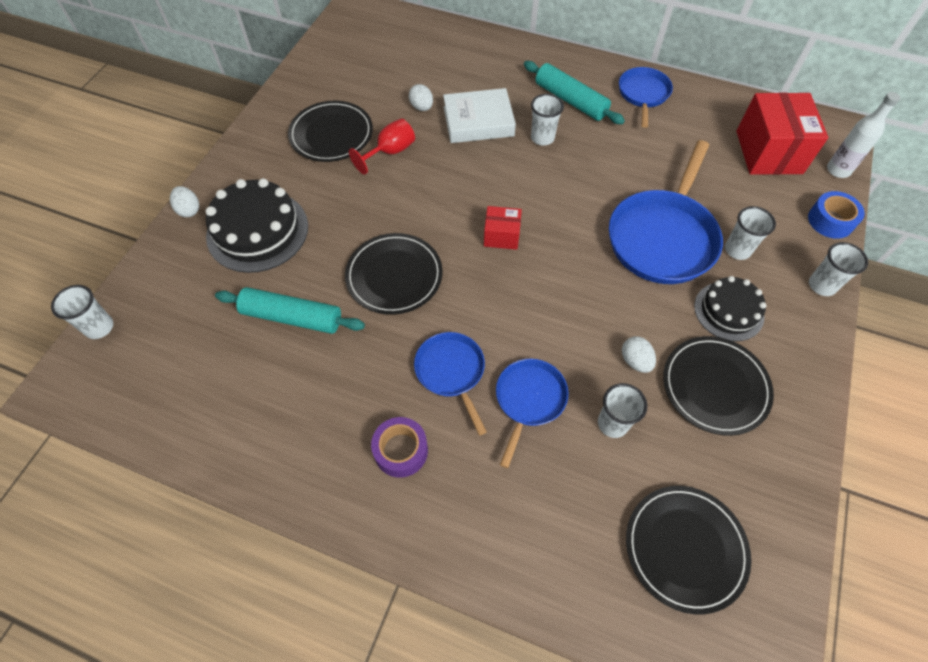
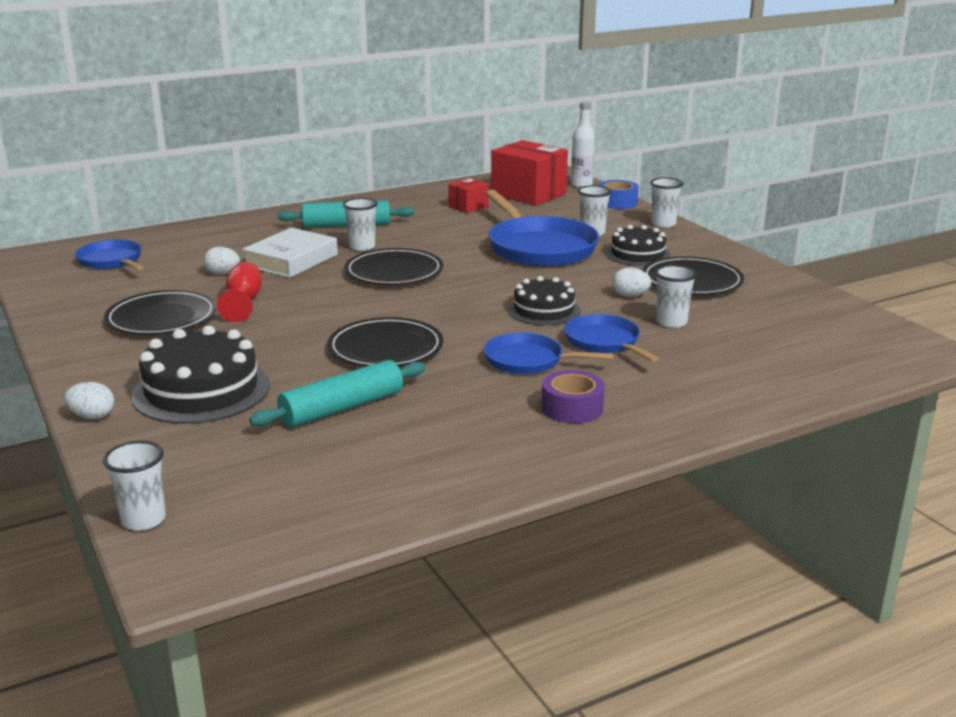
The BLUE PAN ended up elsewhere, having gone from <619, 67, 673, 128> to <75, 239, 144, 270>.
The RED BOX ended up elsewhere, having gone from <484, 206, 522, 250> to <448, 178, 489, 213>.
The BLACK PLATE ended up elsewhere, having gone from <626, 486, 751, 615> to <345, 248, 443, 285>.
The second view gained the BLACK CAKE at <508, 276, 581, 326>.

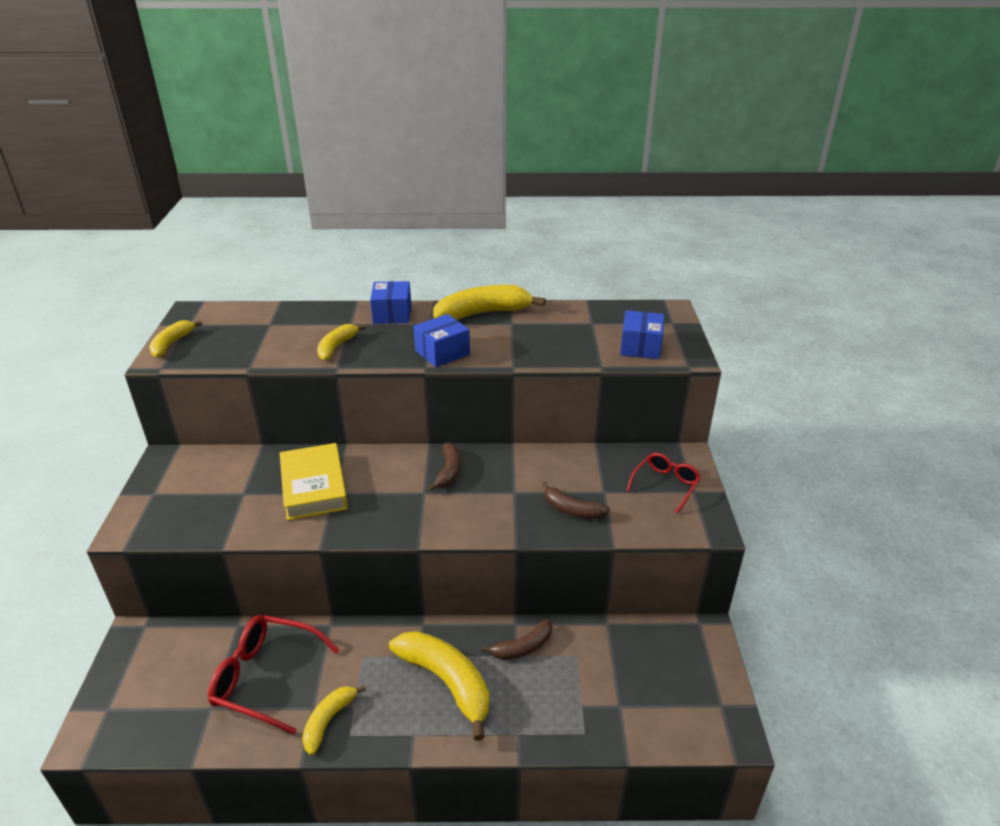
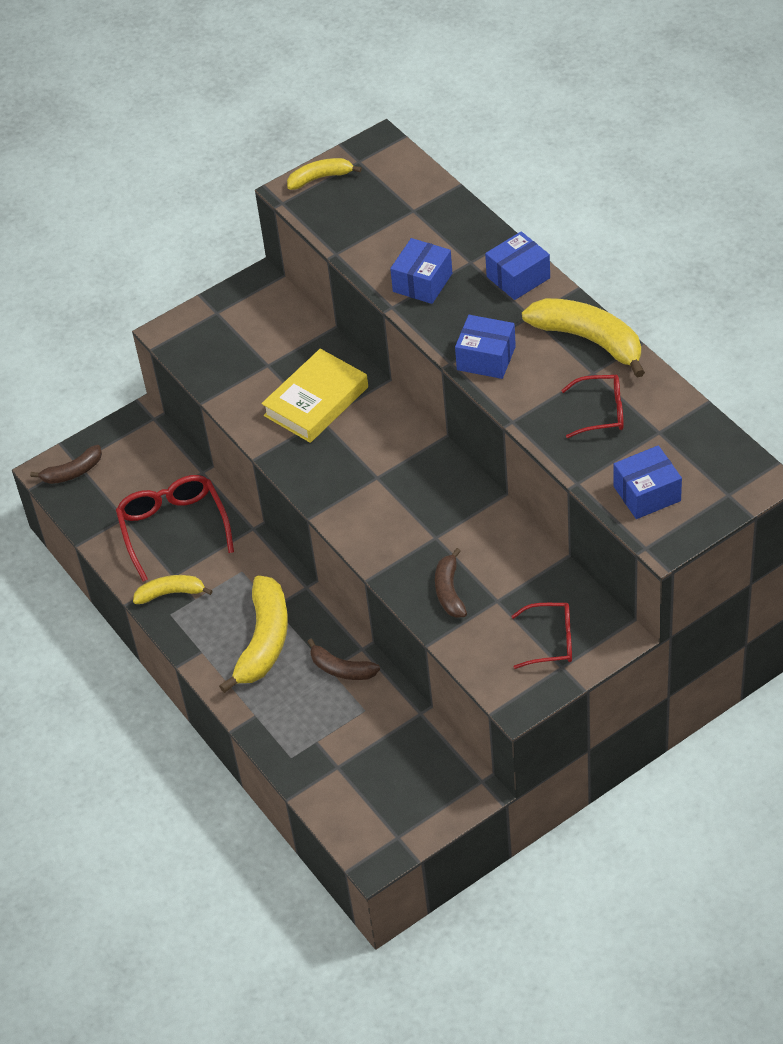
Where the YELLOW BANANA stood at <317, 324, 366, 361>, the BLUE BOX came to stand at <390, 238, 452, 304>.
The BROWN BANANA ended up elsewhere, having gone from <428, 442, 461, 492> to <30, 445, 102, 484>.
The second view gained the RED GLASSES at <561, 375, 624, 438>.

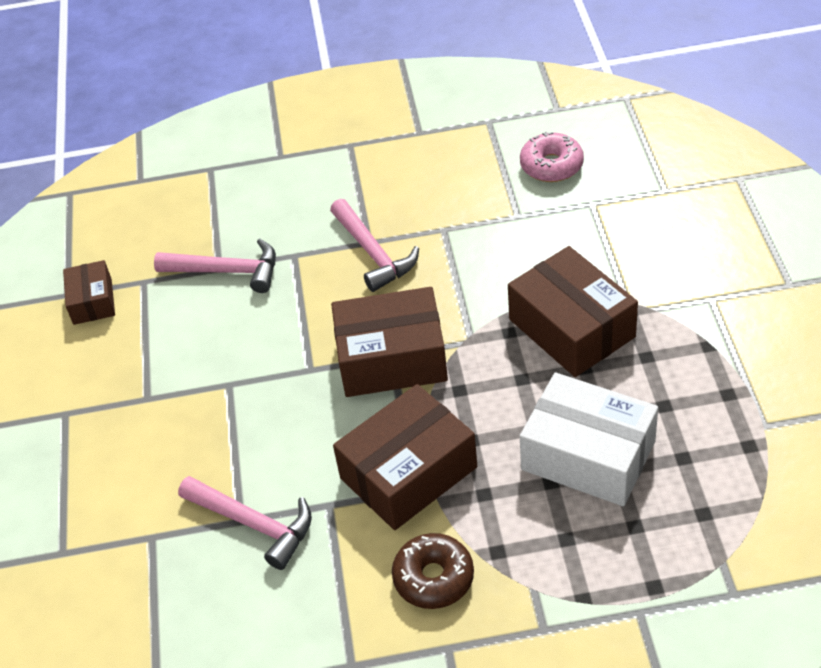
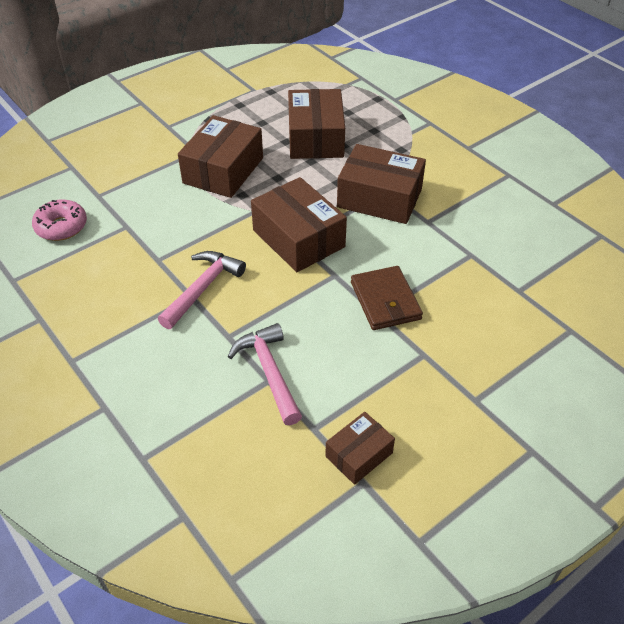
What was the WHITE BOX at <520, 373, 658, 506> turned into the BROWN BOX at <288, 89, 345, 159>.
The second view lost the PINK HAMMER at <178, 476, 312, 570>.
The second view lost the BROWN DONUT at <392, 533, 474, 609>.
The second view gained the BROWN WALLET at <351, 266, 423, 330>.

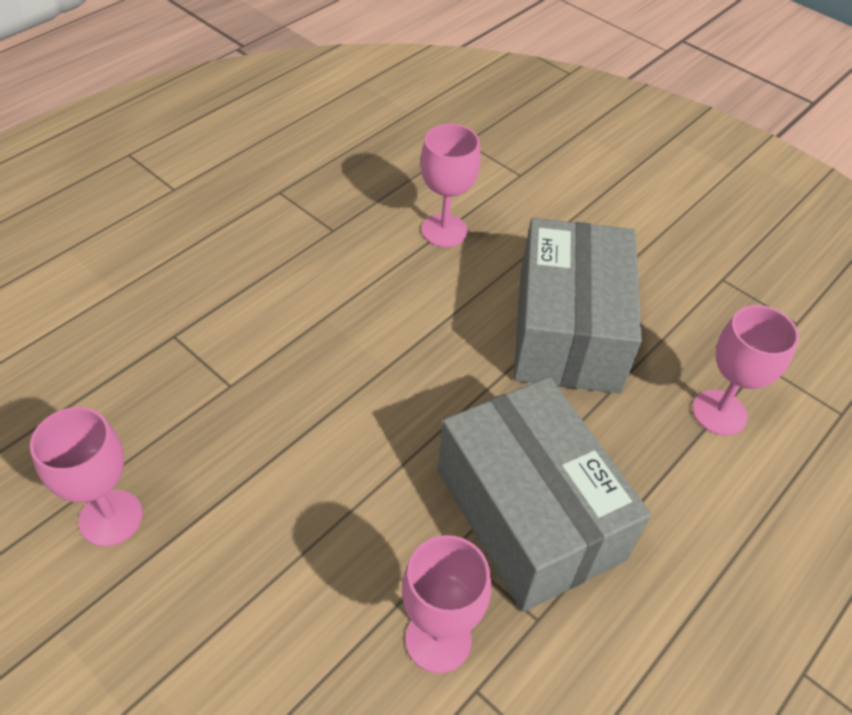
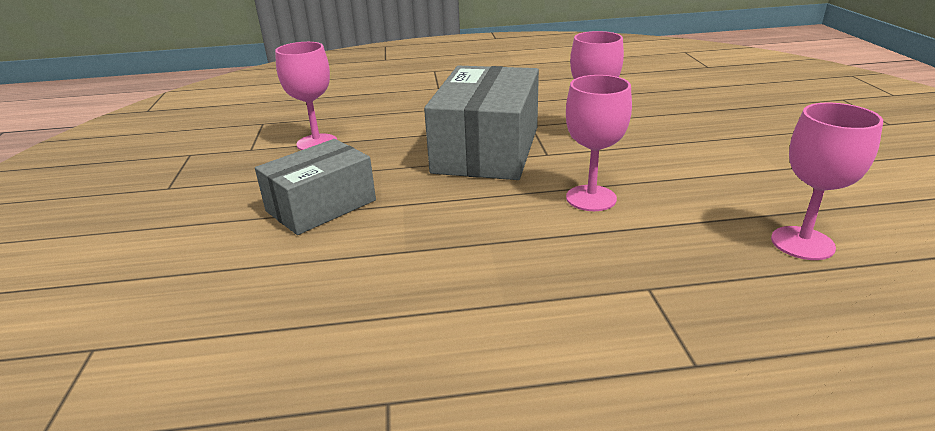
The PINK GOBLET ended up elsewhere, having gone from <420, 124, 481, 247> to <566, 75, 632, 211>.
The size of the GREY BOX at <514, 218, 642, 393> changed by a factor of 0.64.

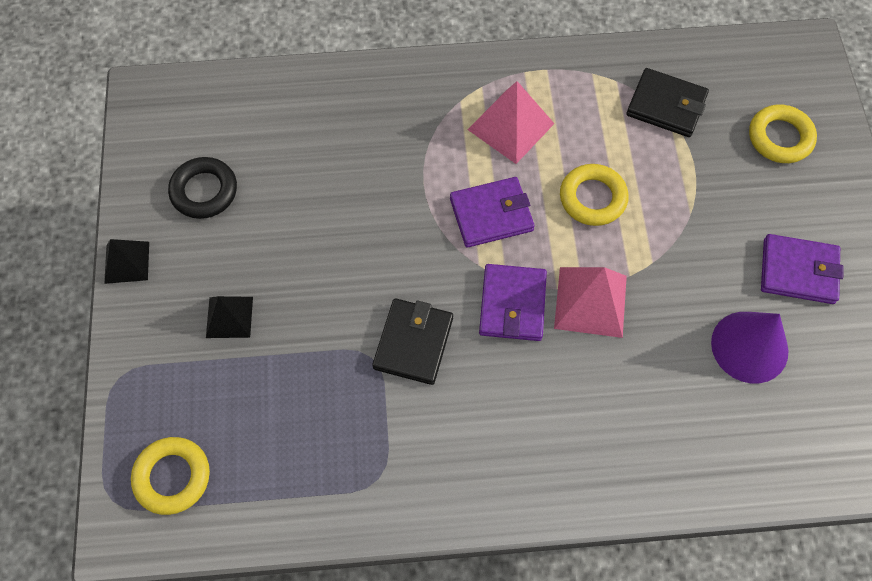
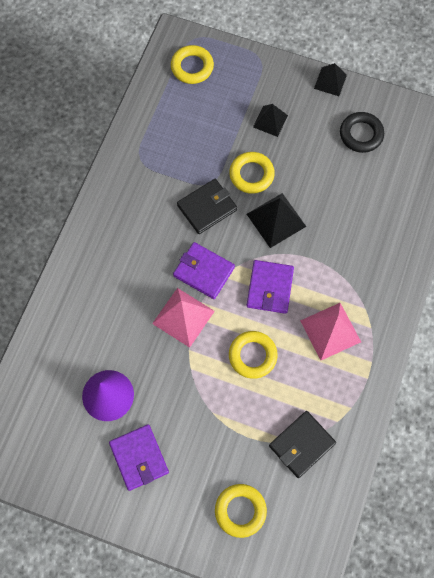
The PURPLE WALLET at <761, 234, 844, 304> ended up facing another way, 60 degrees counterclockwise from before.
The BLACK WALLET at <372, 298, 453, 385> ended up facing another way, 75 degrees counterclockwise from before.
The second view gained the YELLOW RING at <229, 152, 275, 194>.
The second view gained the BLACK PYRAMID at <247, 193, 306, 248>.

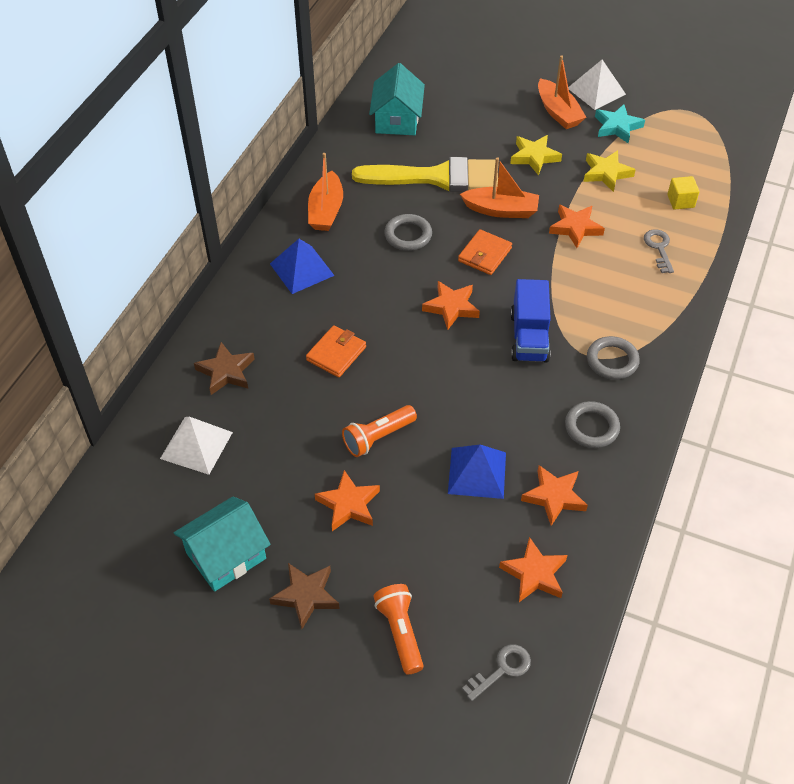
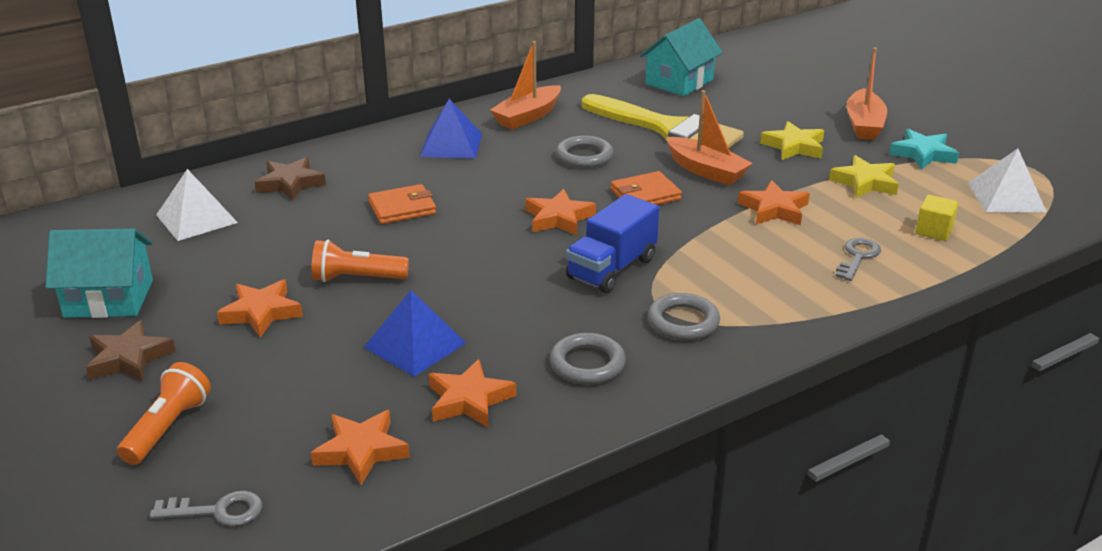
The WHITE PYRAMID ended up elsewhere, having gone from <568, 60, 626, 110> to <968, 149, 1047, 212>.

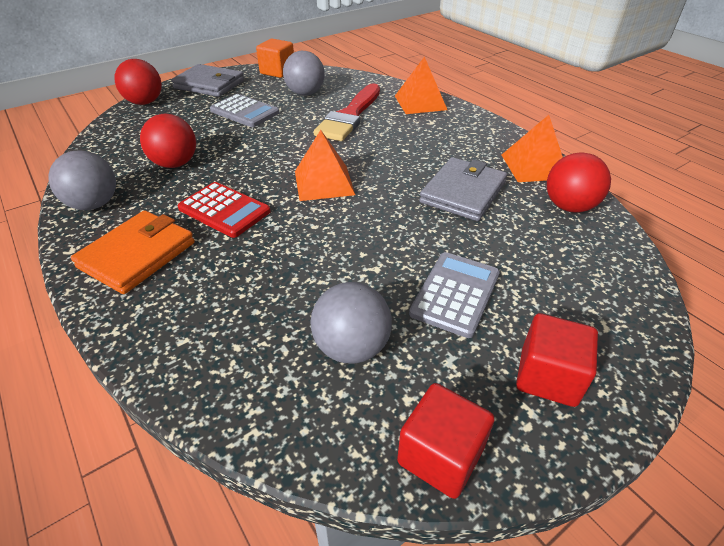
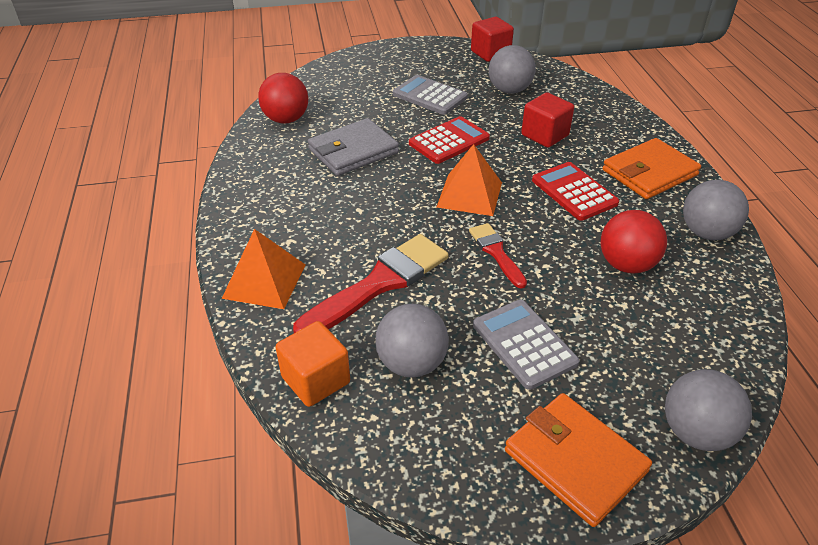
The ORANGE CUBE ended up elsewhere, having gone from <256, 38, 294, 78> to <275, 321, 350, 407>.
What was the RED BALL at <115, 59, 162, 105> turned into the GREY BALL at <665, 369, 752, 451>.
What was the GREY WALLET at <171, 64, 244, 97> turned into the ORANGE WALLET at <505, 393, 652, 527>.
The second view lost the ORANGE PYRAMID at <502, 115, 563, 182>.
The GREY CALCULATOR at <409, 252, 500, 338> ended up facing another way, 75 degrees clockwise from before.
The RED CUBE ended up elsewhere, having gone from <516, 313, 598, 407> to <521, 93, 574, 148>.
The second view gained the RED CALCULATOR at <409, 116, 490, 164>.
The second view gained the RED BRUSH at <469, 223, 527, 289>.

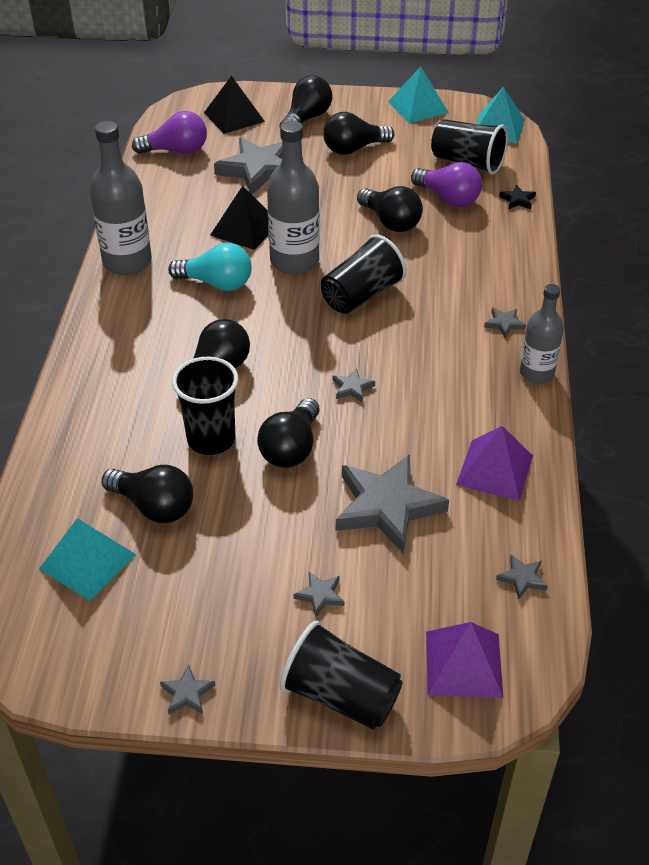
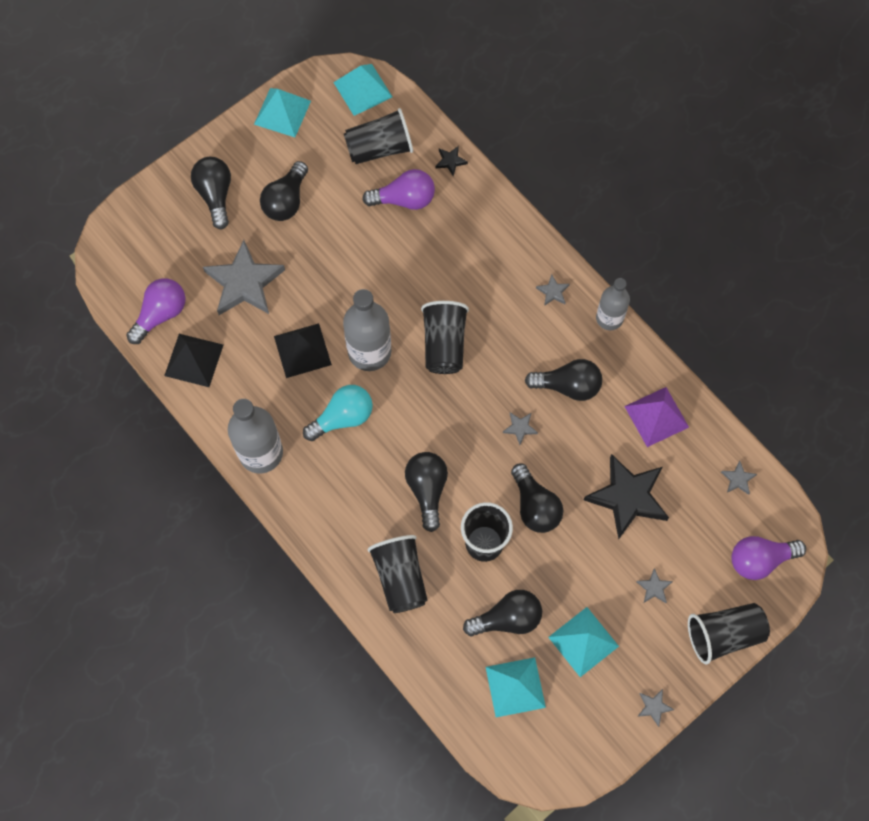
The BLACK PYRAMID ended up elsewhere, having gone from <204, 76, 265, 134> to <164, 334, 223, 387>.
The BLACK LIGHT BULB ended up elsewhere, having gone from <357, 186, 423, 232> to <525, 359, 602, 401>.
What was the GREY STAR at <336, 454, 449, 553> turned into the BLACK STAR at <584, 454, 669, 539>.
Where the PURPLE PYRAMID stood at <426, 622, 503, 698>, the PURPLE LIGHT BULB came to stand at <731, 536, 806, 580>.
The second view gained the BLACK CUP at <368, 535, 428, 613>.
The second view gained the TURQUOISE PYRAMID at <548, 607, 619, 677>.

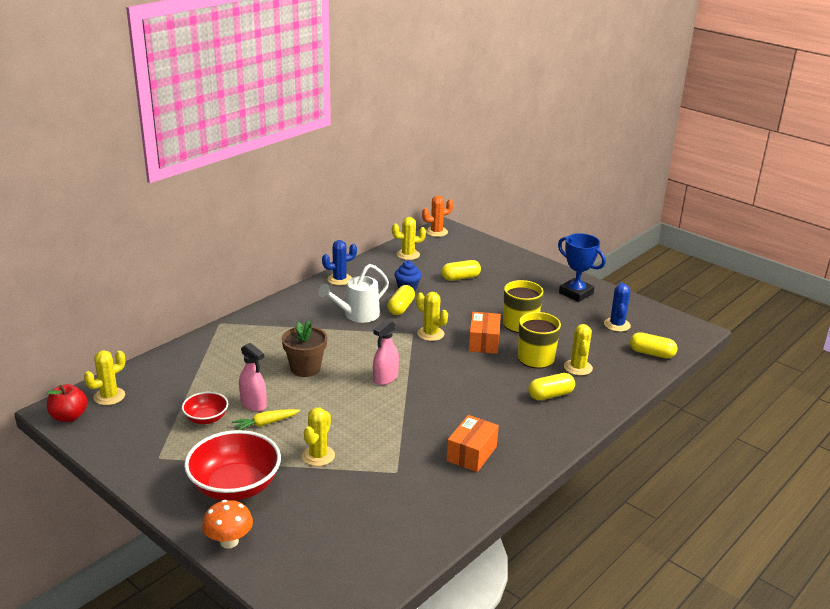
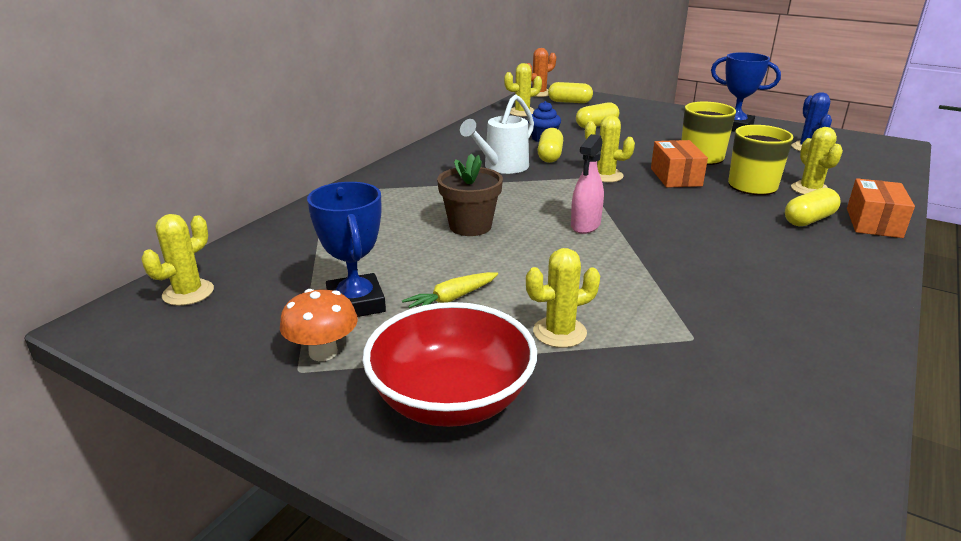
The second view lost the BLUE CACTUS at <322, 240, 357, 285>.
The YELLOW CAPSULE ended up elsewhere, having gone from <630, 332, 677, 359> to <548, 82, 593, 103>.
The second view lost the PINK SPRAY BOTTLE at <239, 343, 267, 412>.
The second view lost the RED APPLE at <47, 384, 88, 422>.
Where the RED BOWL stood at <182, 392, 228, 424>, the BLUE TROPHY came to stand at <307, 182, 386, 317>.
The YELLOW CACTUS at <302, 408, 335, 466> ended up facing another way, 60 degrees clockwise from before.
The ORANGE BOX ended up elsewhere, having gone from <446, 415, 499, 472> to <847, 178, 915, 238>.
The ORANGE MUSHROOM ended up elsewhere, having gone from <202, 500, 253, 549> to <280, 289, 358, 361>.

